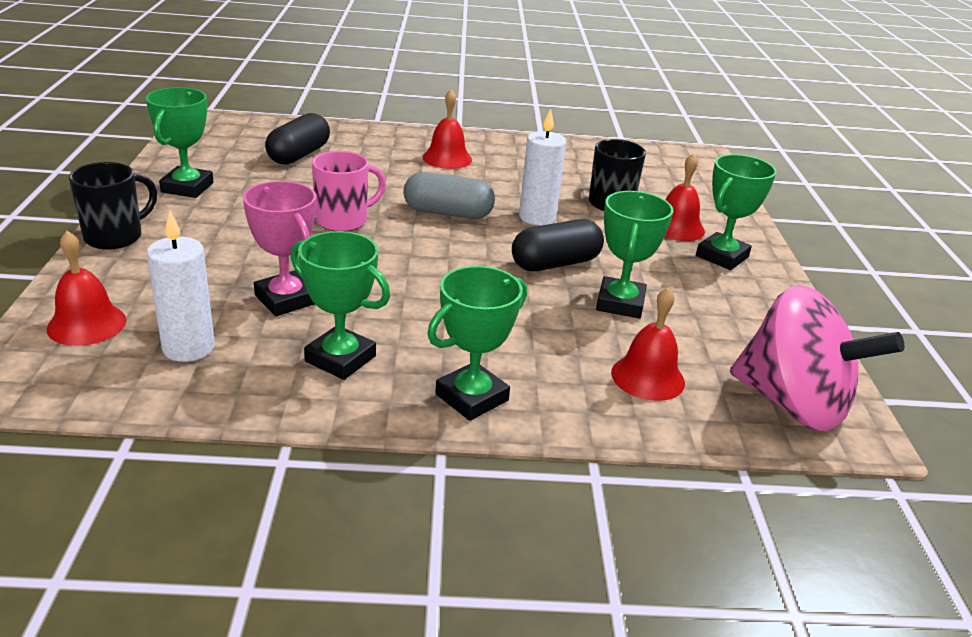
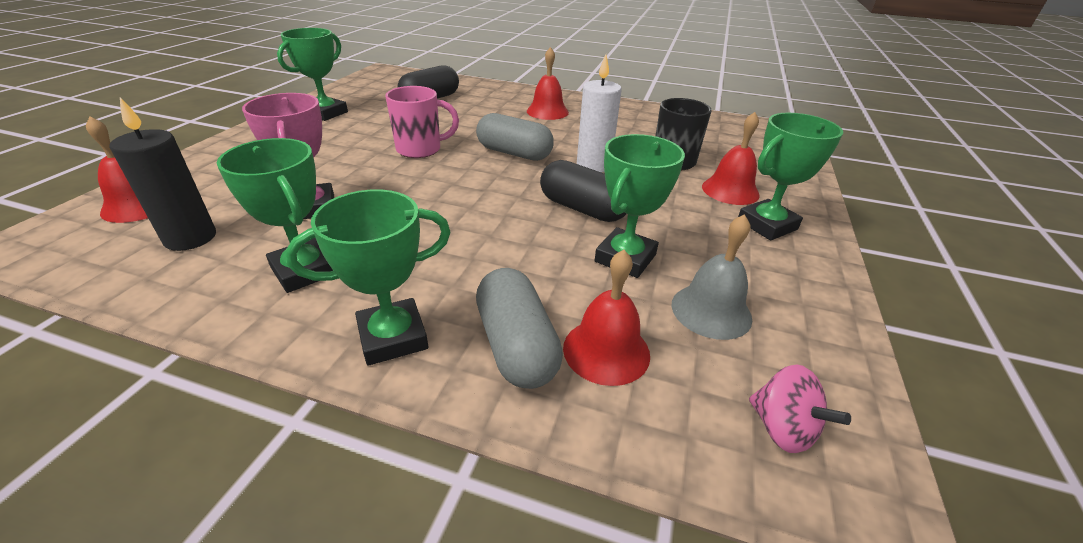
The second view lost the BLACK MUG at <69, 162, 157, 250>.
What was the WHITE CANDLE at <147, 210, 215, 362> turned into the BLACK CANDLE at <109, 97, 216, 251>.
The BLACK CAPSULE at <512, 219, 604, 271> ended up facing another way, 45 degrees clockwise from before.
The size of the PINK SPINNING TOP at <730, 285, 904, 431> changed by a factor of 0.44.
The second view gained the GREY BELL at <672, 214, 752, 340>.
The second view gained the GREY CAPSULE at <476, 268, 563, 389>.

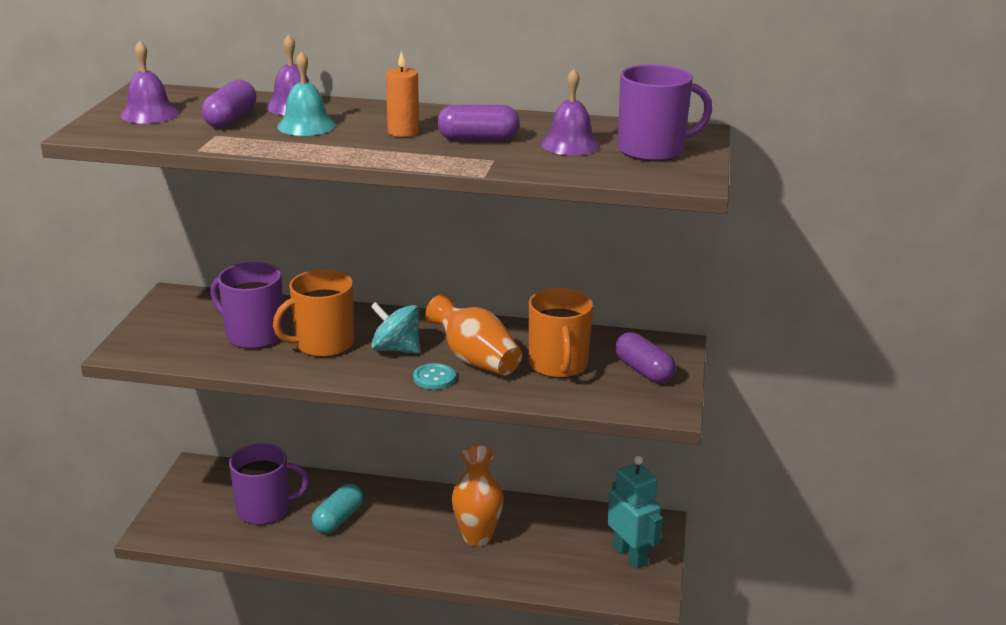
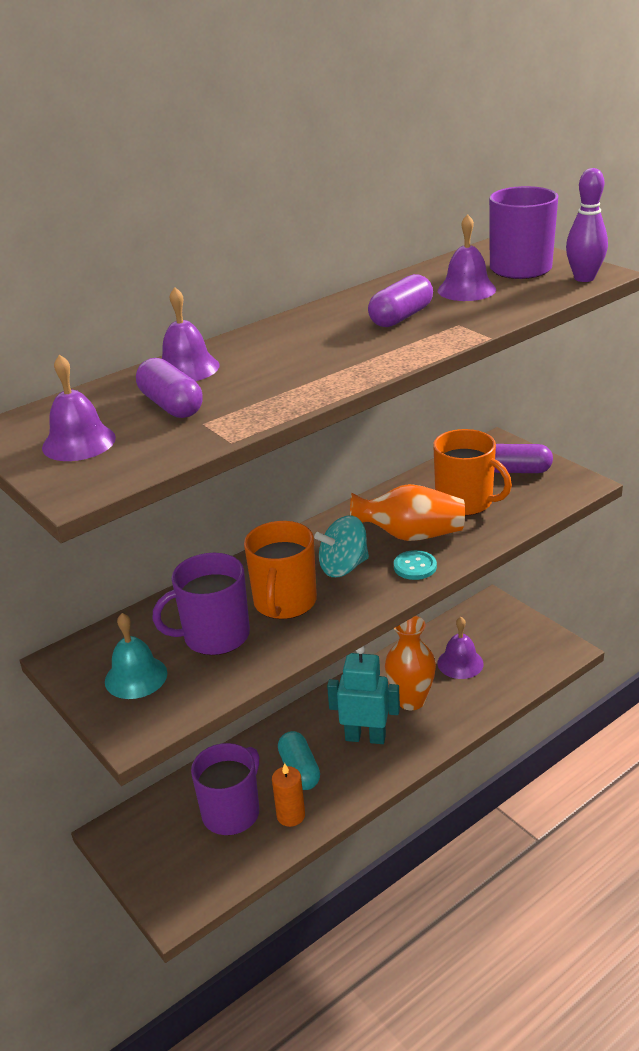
The TURQUOISE BELL ended up elsewhere, having gone from <277, 51, 336, 136> to <105, 613, 167, 699>.
The ORANGE CANDLE ended up elsewhere, having gone from <386, 51, 419, 137> to <272, 763, 305, 827>.
The TURQUOISE ROBOT ended up elsewhere, having gone from <608, 456, 663, 569> to <327, 646, 400, 744>.
The second view gained the PURPLE BOWLING PIN at <566, 168, 608, 282>.
The second view gained the PURPLE BELL at <437, 617, 484, 679>.

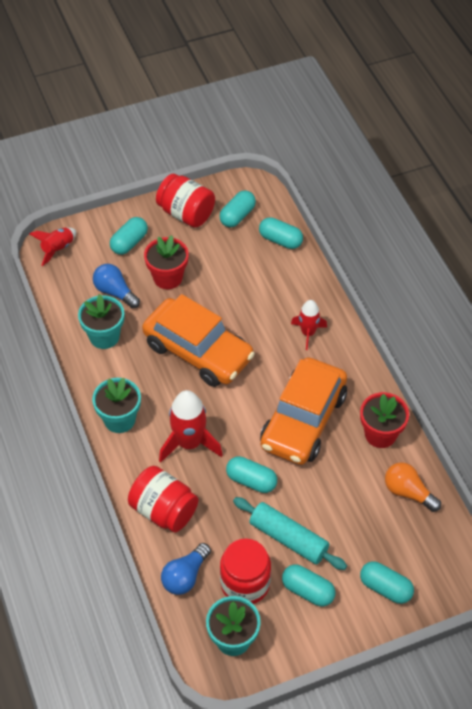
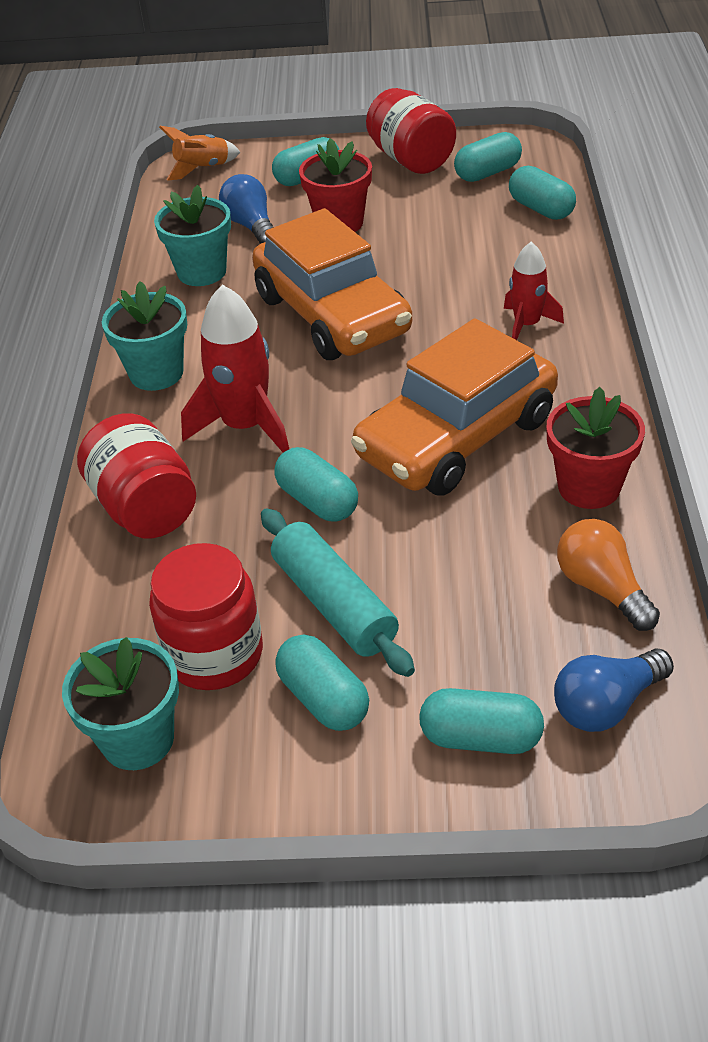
What was the RED ROCKET at <29, 228, 76, 266> turned into the ORANGE ROCKET at <159, 126, 240, 181>.
The BLUE LIGHT BULB ended up elsewhere, having gone from <161, 543, 211, 595> to <554, 648, 674, 732>.
The TURQUOISE CAPSULE at <360, 561, 414, 604> ended up facing another way, 45 degrees counterclockwise from before.

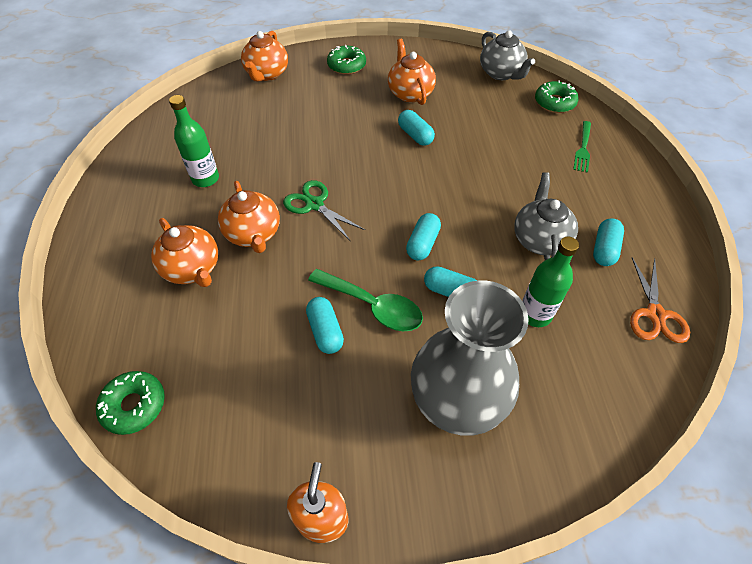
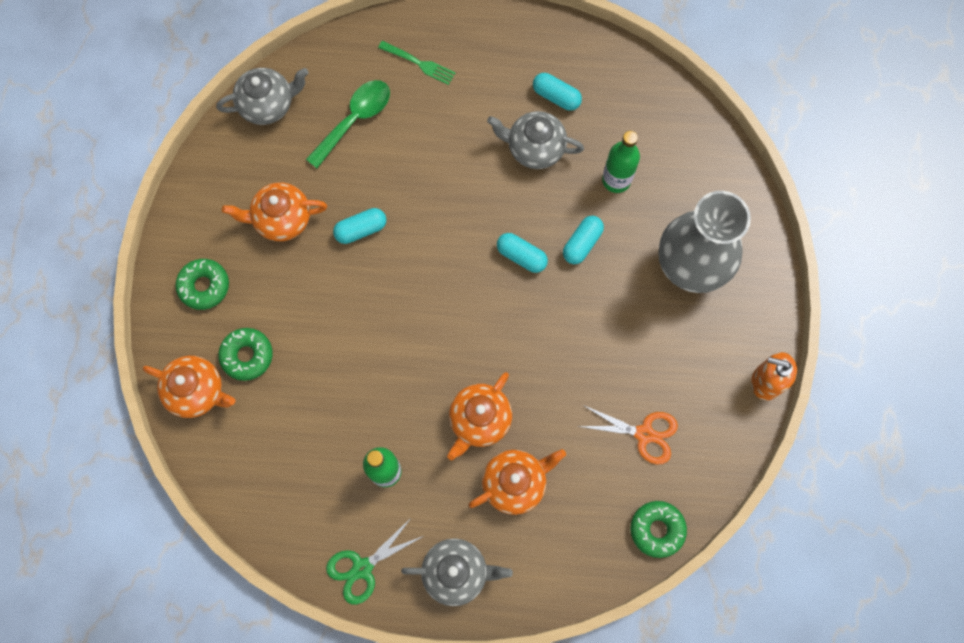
The GREEN DONUT ended up elsewhere, having gone from <535, 80, 578, 113> to <218, 328, 273, 381>.
The GREEN SCISSORS ended up elsewhere, having gone from <283, 180, 365, 240> to <326, 517, 423, 605>.
The ORANGE TEAPOT at <218, 181, 280, 253> ended up facing another way, 135 degrees clockwise from before.
The ORANGE SCISSORS ended up elsewhere, having gone from <630, 257, 690, 343> to <577, 405, 678, 464>.
The GREEN SPOON ended up elsewhere, having gone from <308, 269, 423, 331> to <306, 80, 390, 168>.
The second view lost the TURQUOISE CAPSULE at <306, 297, 344, 354>.
The second view gained the GREY TEAPOT at <401, 538, 513, 606>.

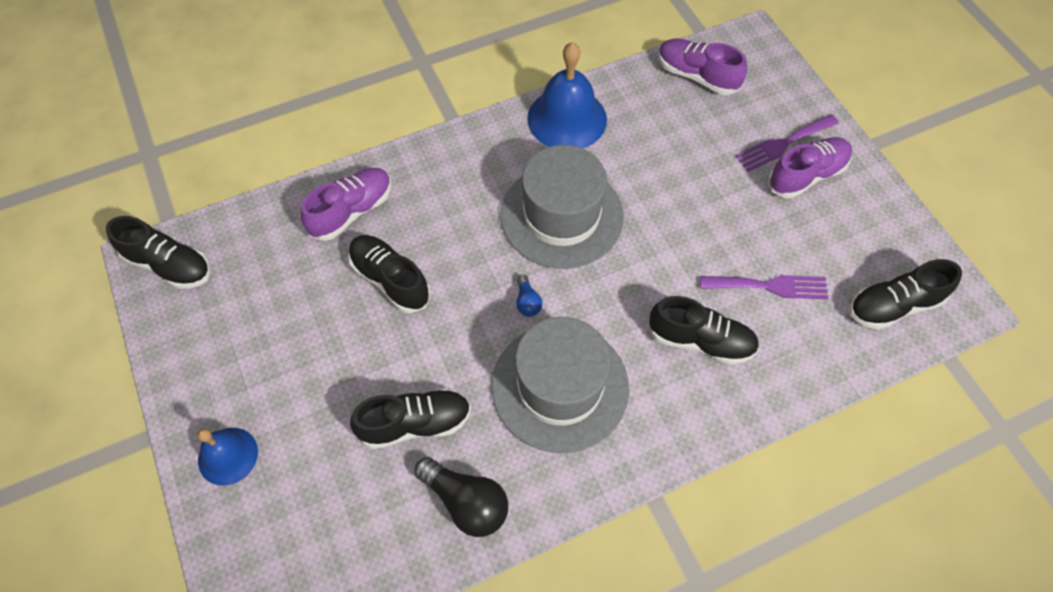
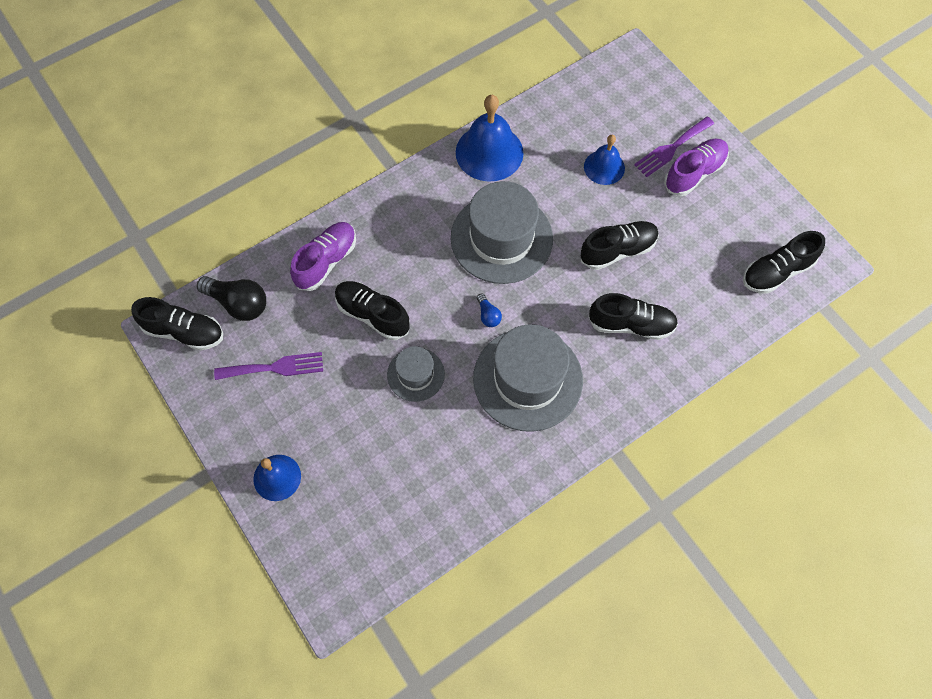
The second view lost the PURPLE SHOE at <658, 38, 747, 95>.
The PURPLE FORK ended up elsewhere, having gone from <700, 275, 829, 299> to <214, 352, 323, 380>.
The BLACK SHOE ended up elsewhere, having gone from <350, 388, 471, 449> to <581, 221, 659, 270>.
The BLACK LIGHT BULB ended up elsewhere, having gone from <414, 457, 508, 537> to <197, 276, 266, 321>.
The second view gained the BLUE BELL at <584, 135, 625, 185>.
The second view gained the GREY HAT at <387, 346, 445, 402>.

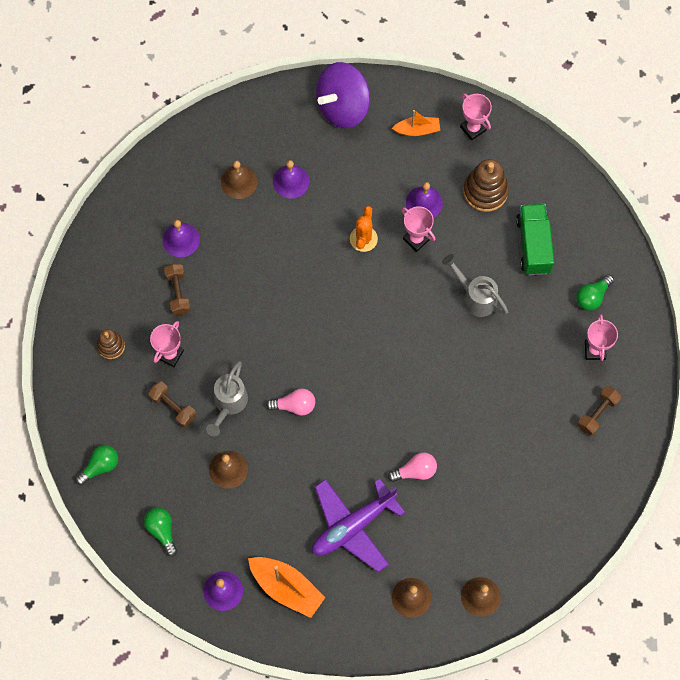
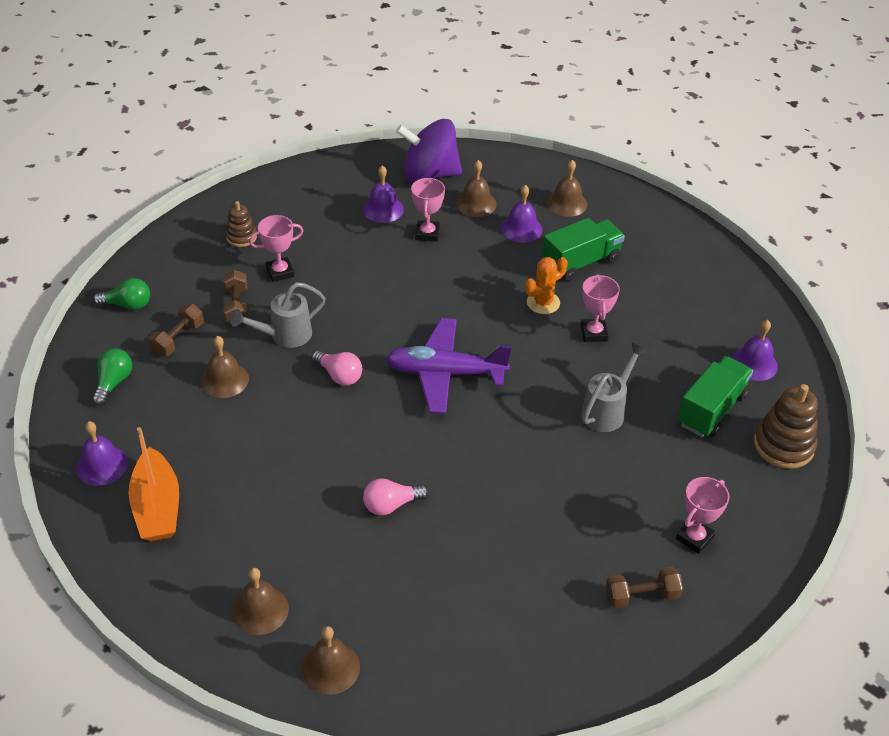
The PURPLE SPINNING TOP ended up elsewhere, having gone from <316, 62, 370, 128> to <396, 119, 462, 182>.
The PINK TROPHY ended up elsewhere, having gone from <460, 93, 492, 141> to <411, 177, 445, 242>.
The second view lost the ORANGE BOAT at <392, 110, 440, 136>.
The BROWN STACKING TOY ended up elsewhere, having gone from <463, 159, 509, 212> to <754, 384, 818, 469>.
The PURPLE BELL ended up elsewhere, having gone from <406, 182, 443, 218> to <732, 320, 778, 381>.
The GREY WATERING CAN at <442, 254, 508, 317> ended up facing another way, 45 degrees clockwise from before.
The BROWN DUMBBELL ended up elsewhere, having gone from <164, 264, 191, 315> to <148, 304, 204, 356>.
The second view lost the GREEN LIGHT BULB at <576, 274, 614, 311>.
The PINK LIGHT BULB at <388, 452, 437, 482> ended up facing another way, 135 degrees clockwise from before.
The PURPLE PLANE ended up elsewhere, having gone from <312, 479, 405, 572> to <386, 318, 512, 414>.
The second view gained the BROWN BELL at <547, 160, 588, 217>.
The second view gained the GREEN TRUCK at <542, 218, 625, 281>.

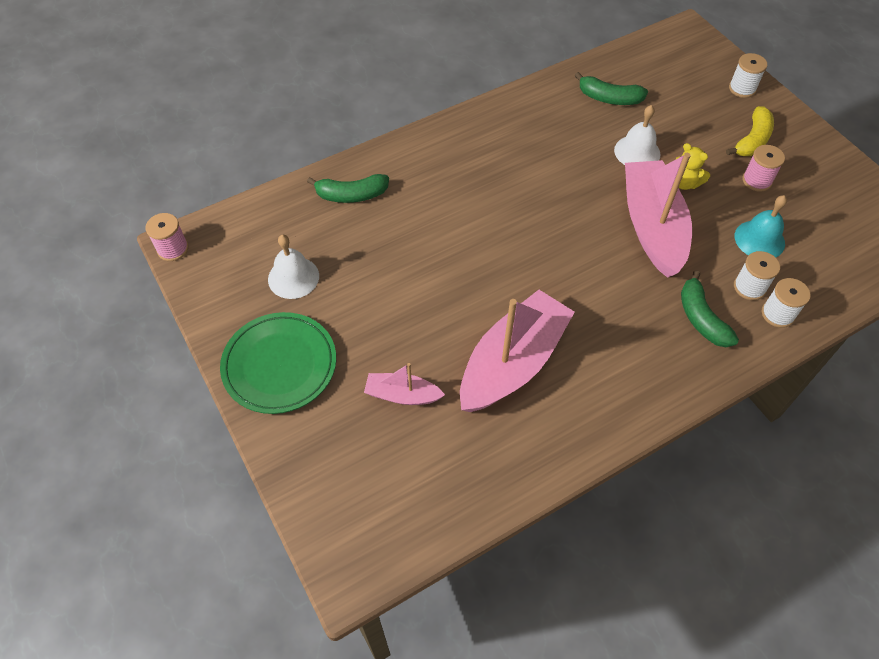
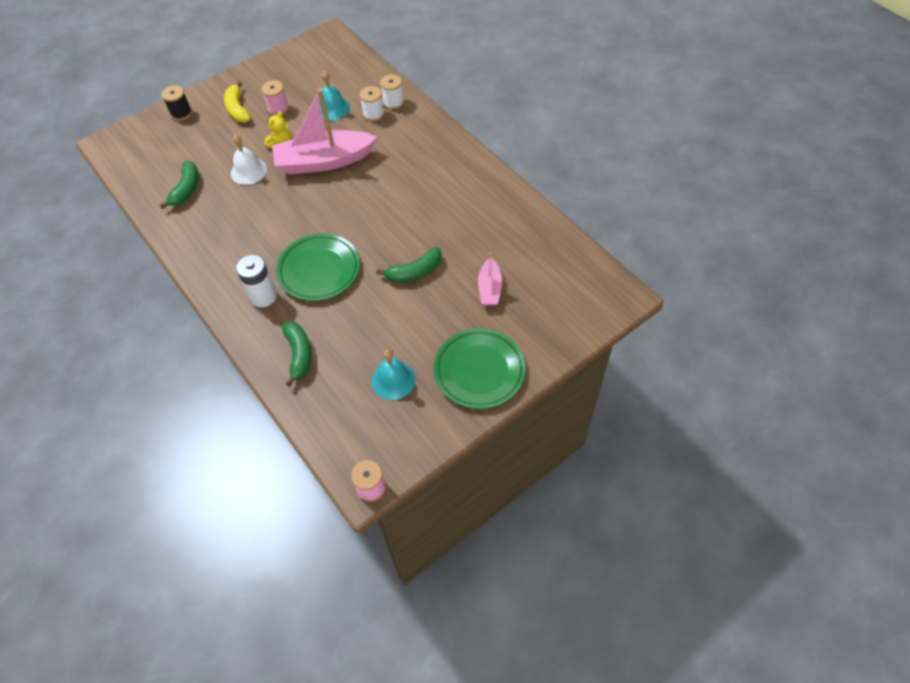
What was the WHITE SPOOL at <729, 53, 767, 98> turned into the BLACK SPOOL at <162, 86, 192, 120>.
The YELLOW BANANA at <726, 106, 774, 156> ended up facing another way, 135 degrees counterclockwise from before.
What was the WHITE BELL at <268, 235, 319, 299> turned into the TURQUOISE BELL at <372, 349, 416, 400>.
The GREEN BANANA ended up elsewhere, having gone from <681, 270, 739, 347> to <376, 247, 442, 283>.
The second view lost the PINK BOAT at <460, 290, 575, 412>.
The second view gained the GREEN PLATE at <276, 233, 360, 301>.
The second view gained the WHITE BATTERY at <236, 255, 277, 307>.

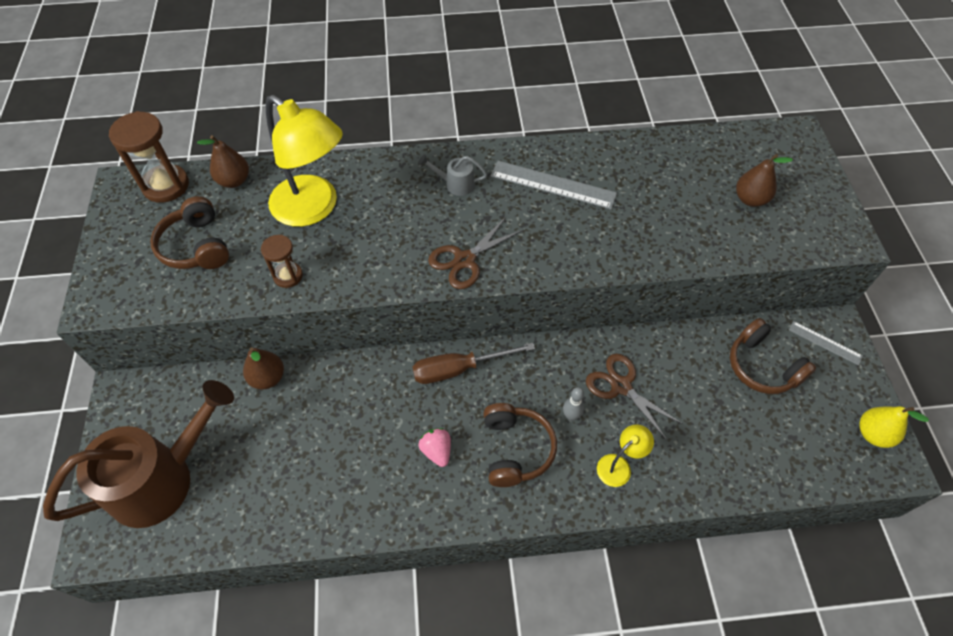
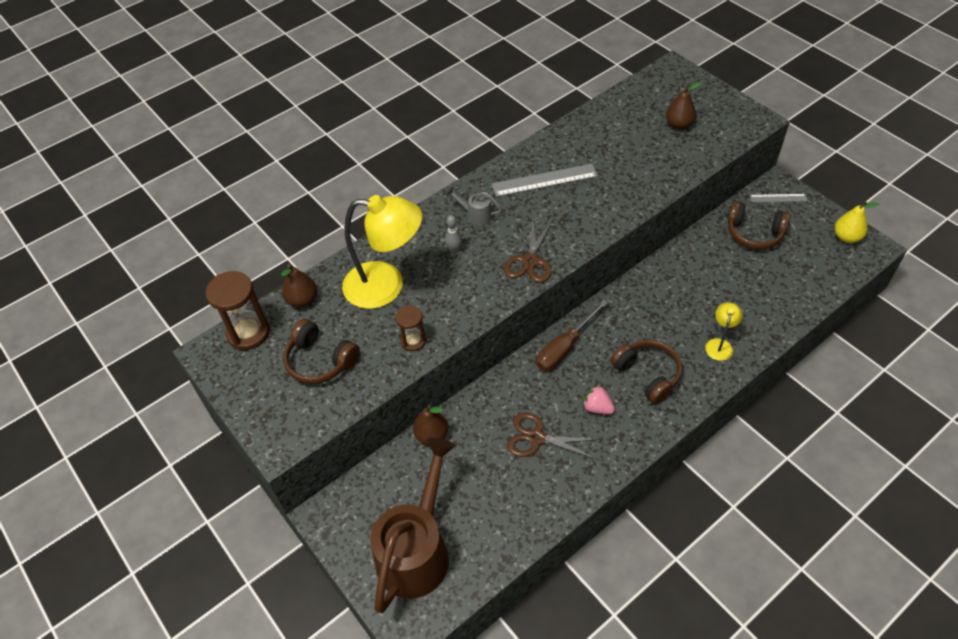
The GREY WATERING CAN at <418, 154, 487, 196> ended up facing another way, 45 degrees clockwise from before.
The BROWN SCISSORS ended up elsewhere, having gone from <586, 354, 683, 440> to <507, 412, 600, 459>.
The GREY BOWLING PIN ended up elsewhere, having gone from <563, 387, 584, 421> to <445, 215, 462, 254>.

